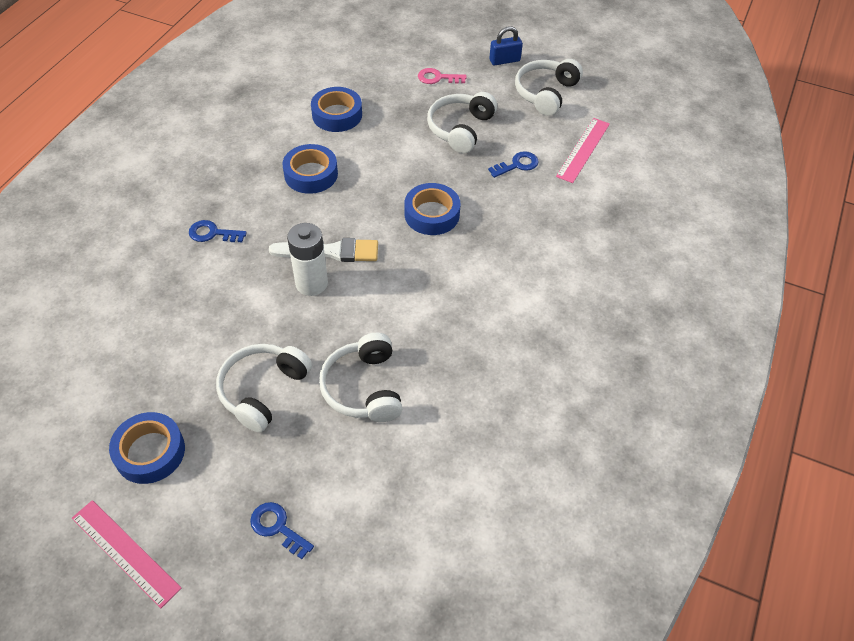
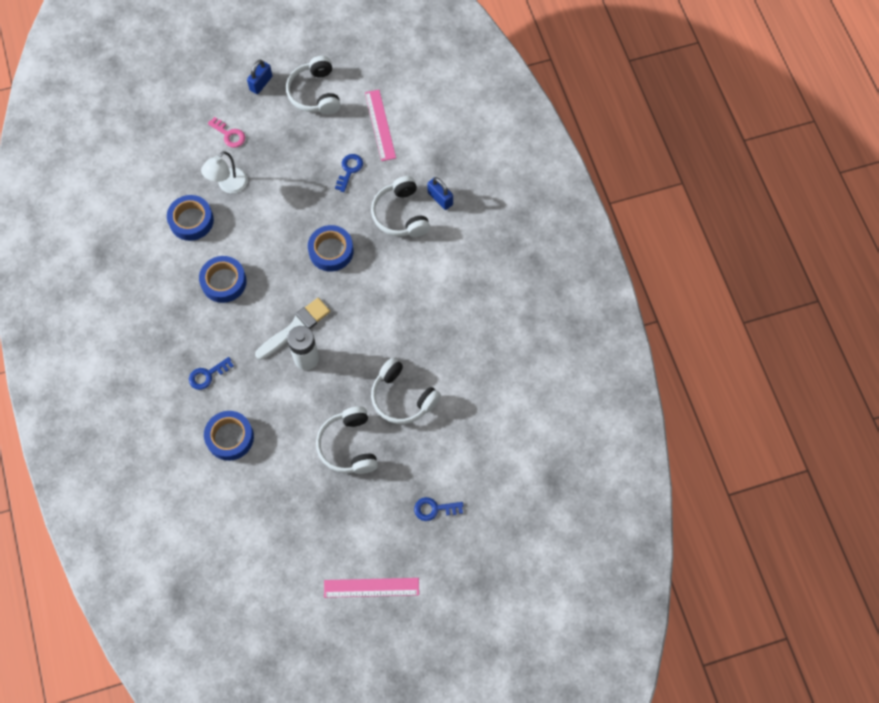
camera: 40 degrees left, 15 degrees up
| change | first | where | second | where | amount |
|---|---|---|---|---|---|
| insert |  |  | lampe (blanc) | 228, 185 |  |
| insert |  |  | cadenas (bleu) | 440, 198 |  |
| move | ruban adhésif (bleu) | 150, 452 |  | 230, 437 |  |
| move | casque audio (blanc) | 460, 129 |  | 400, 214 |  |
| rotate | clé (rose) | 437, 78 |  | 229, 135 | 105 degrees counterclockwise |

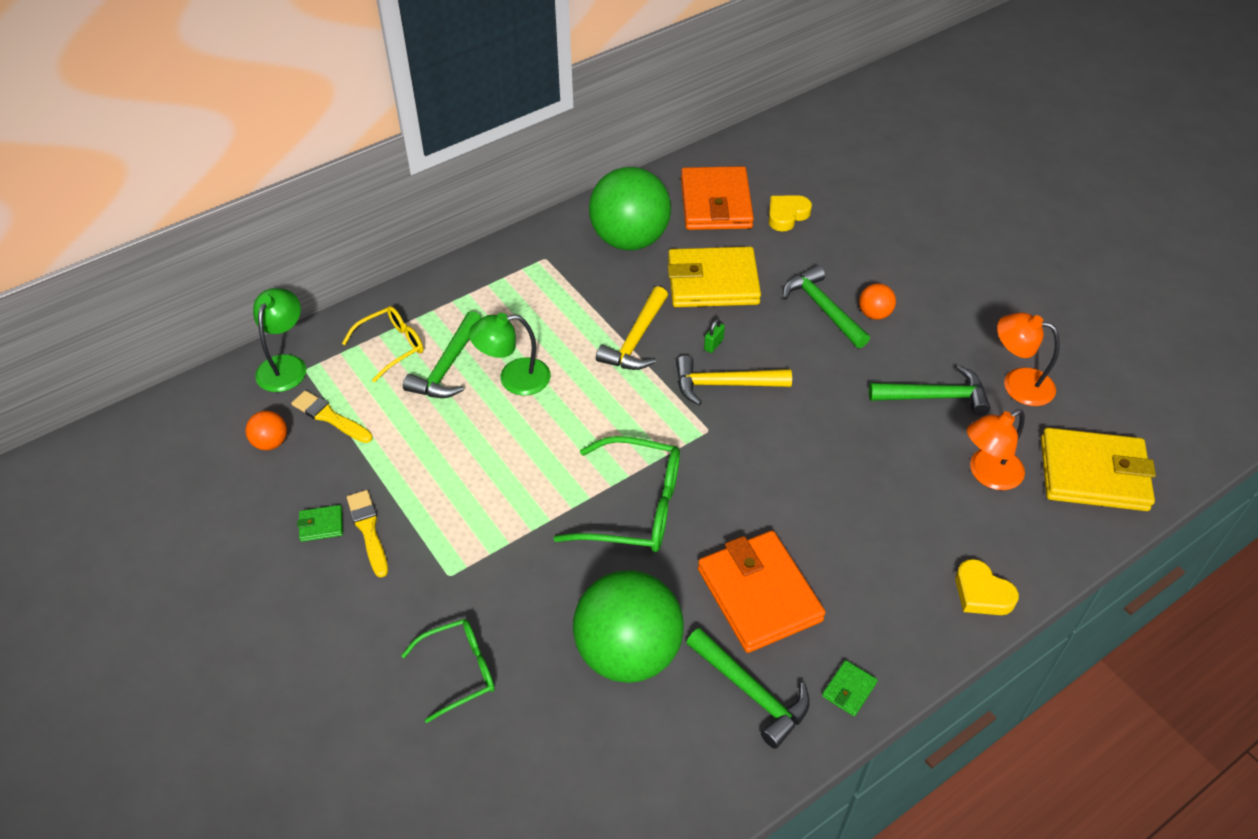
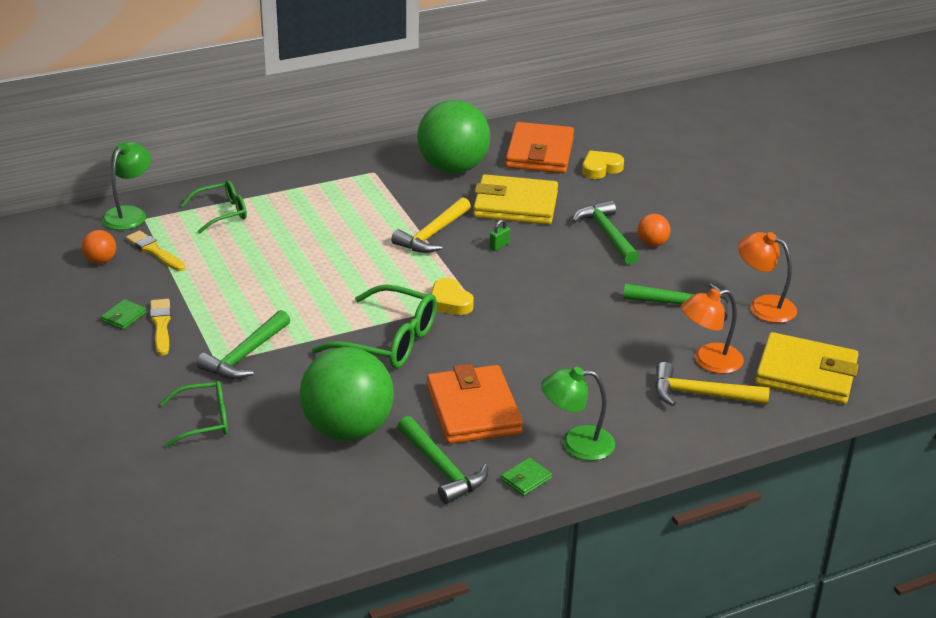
camera: 10 degrees right, 15 degrees down
| change | first | where | second | where | amount |
|---|---|---|---|---|---|
| move | marteau (vert) | 447, 367 |  | 245, 355 |  |
| move | lampe (vert) | 514, 378 |  | 576, 443 |  |
| move | marteau (jaune) | 724, 384 |  | 701, 394 |  |
| move | cœur (jaune) | 982, 593 |  | 449, 302 |  |
| recolor | lunettes (jaune) | 391, 347 | lunettes (vert) | 221, 213 |  |
| rotate | portefeuille (vert) | 321, 525 |  | 124, 317 | 60 degrees counterclockwise |

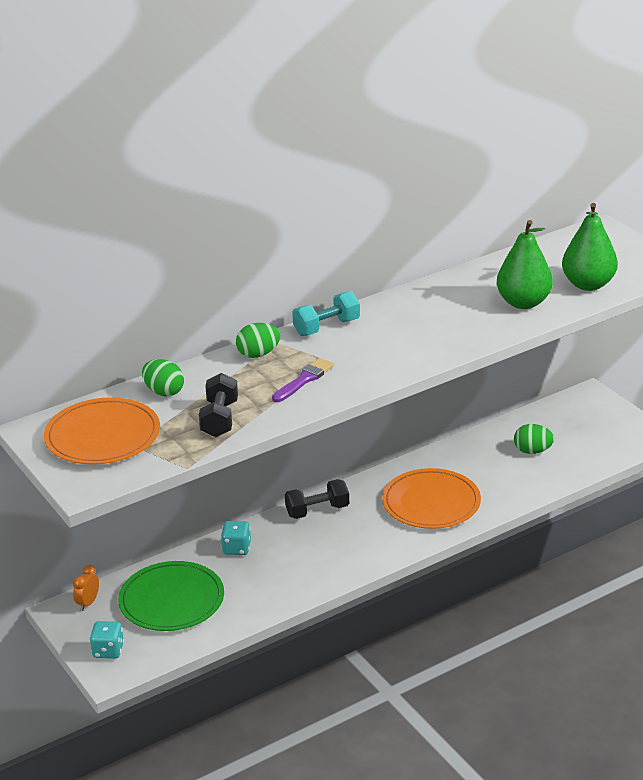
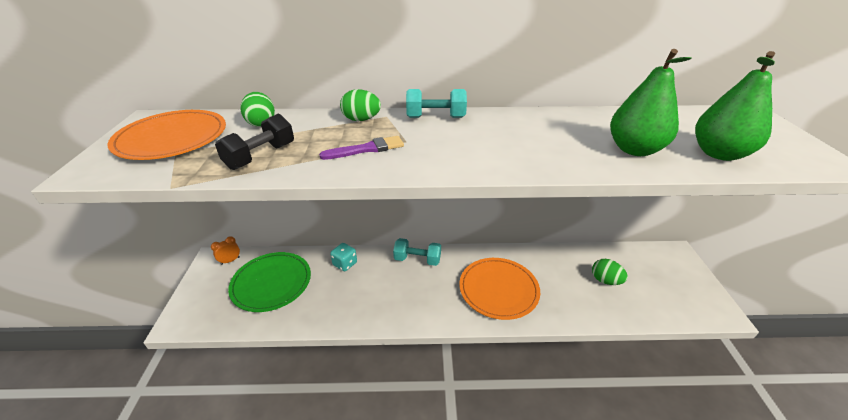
camera: 30 degrees right, 5 degrees up
| change | first | where | second | where | amount |
|---|---|---|---|---|---|
| delete | dé (turquoise) | 108, 651 |  |  |  |
| recolor | haltère (noir) | 317, 511 | haltère (turquoise) | 417, 259 |  |

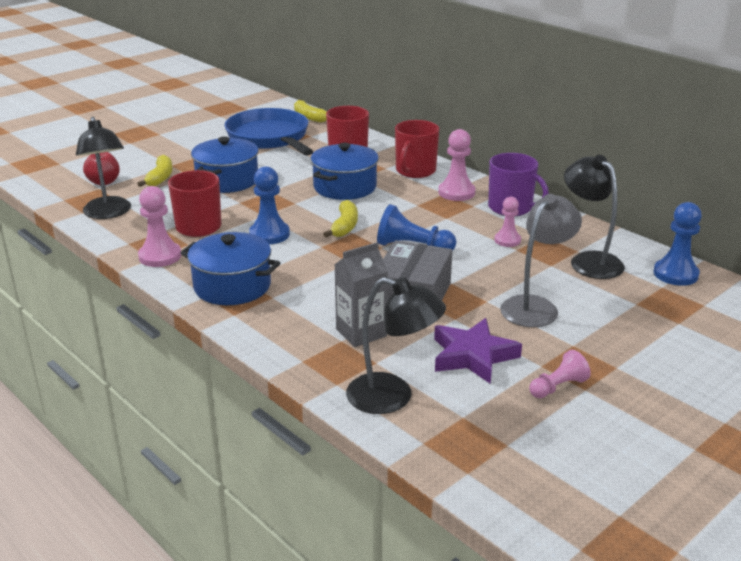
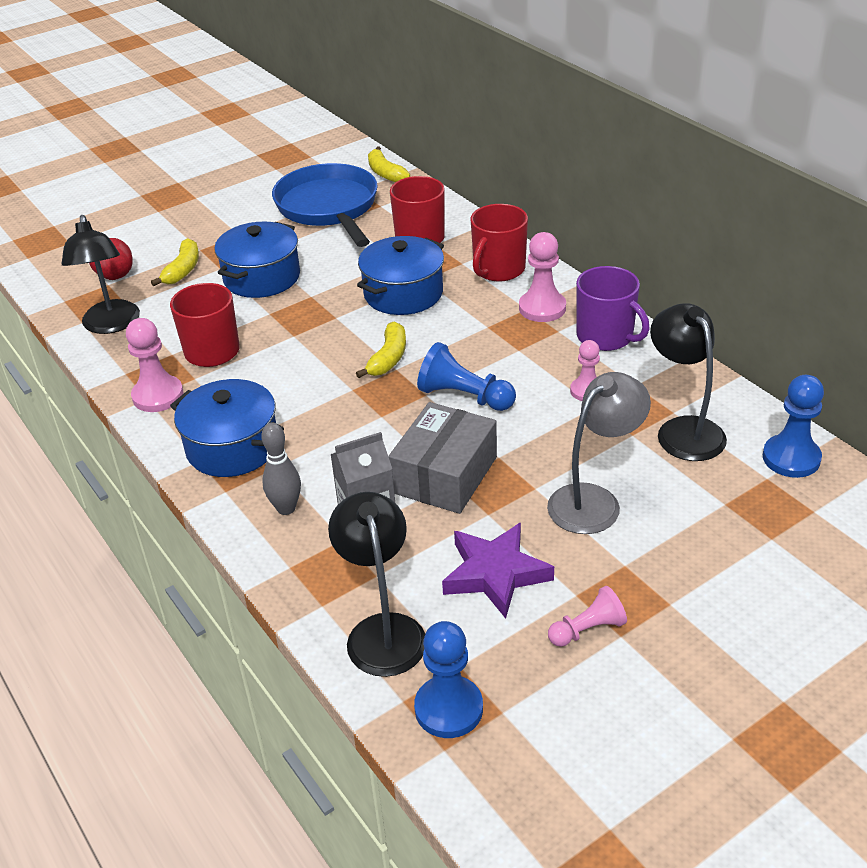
camera: 10 degrees right, 10 degrees up
| change | first | where | second | where | amount |
|---|---|---|---|---|---|
| insert |  |  | quille (gris) | 286, 508 |  |
| move | pion (bleu) | 269, 234 |  | 449, 708 |  |
| rotate | lampe (noir) | 392, 397 |  | 383, 630 | 135 degrees counterclockwise |

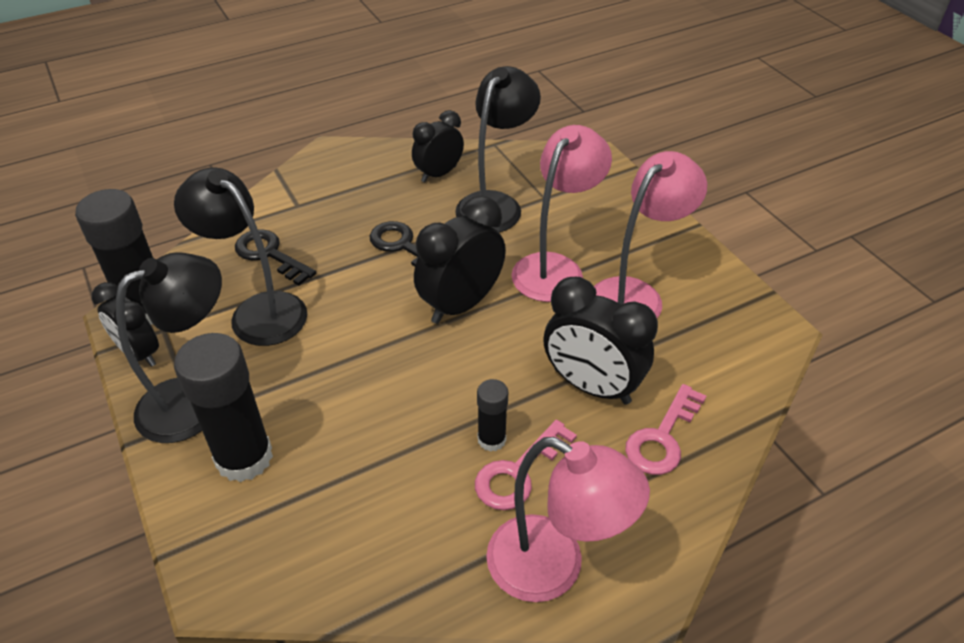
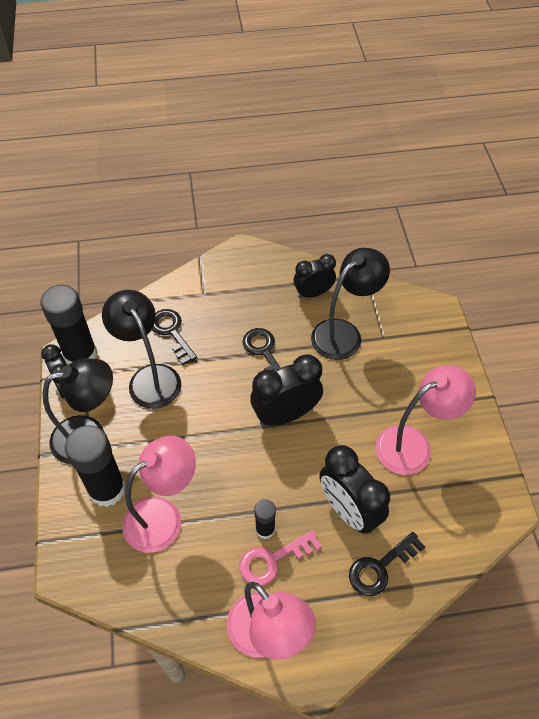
camera: 20 degrees right, 10 degrees up
| change | first | where | second | where | amount |
|---|---|---|---|---|---|
| move | lampe (rose) | 555, 268 |  | 163, 516 |  |
| recolor | clé (rose) | 662, 437 | clé (noir) | 380, 567 |  |

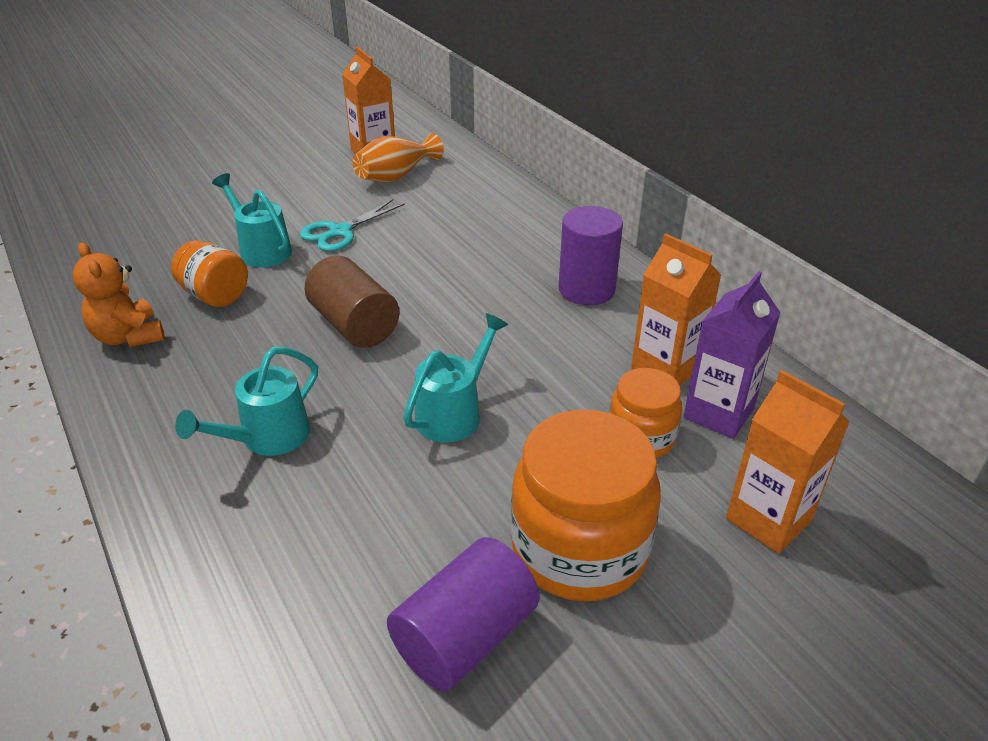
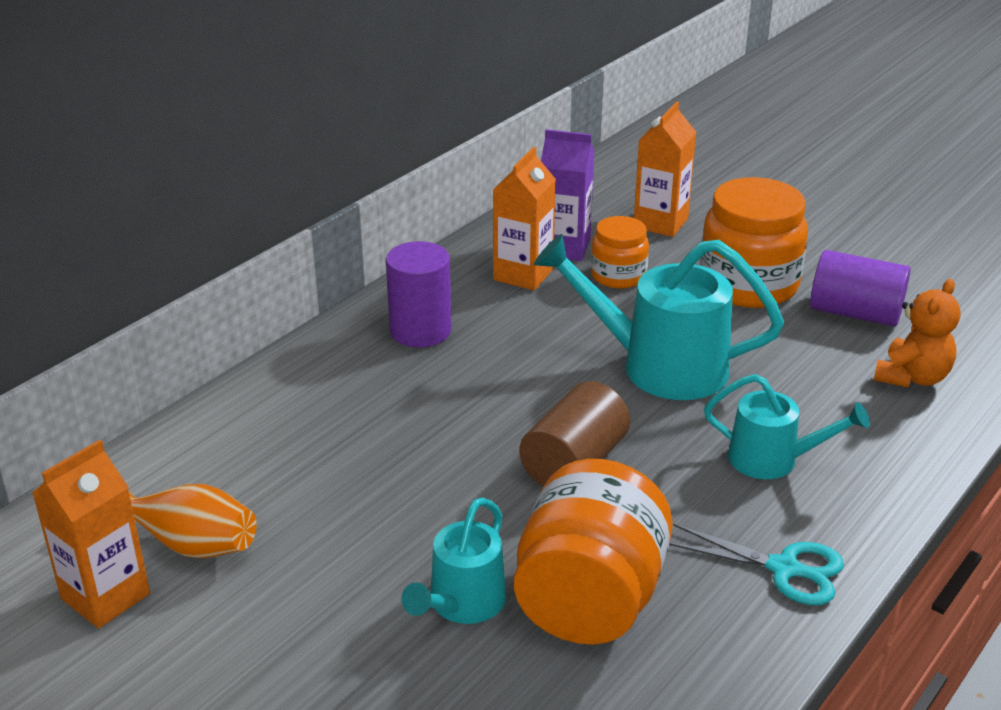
camera: 110 degrees left, 5 degrees down
| change | first | where | second | where | amount |
|---|---|---|---|---|---|
| move | ours en peluche (orange) | 129, 337 |  | 912, 377 |  |
| move | ciseaux (turquoise) | 340, 232 |  | 784, 569 |  |
| resize | bocal (orange) | 215, 296 |  | 589, 600 | x1.76 |
| resize | arrosoir (turquoise) | 454, 412 |  | 658, 366 | x1.70 |

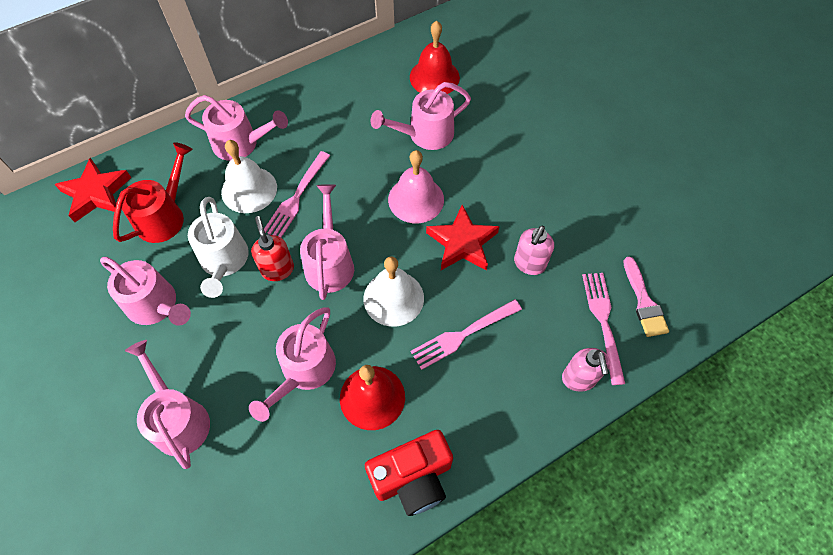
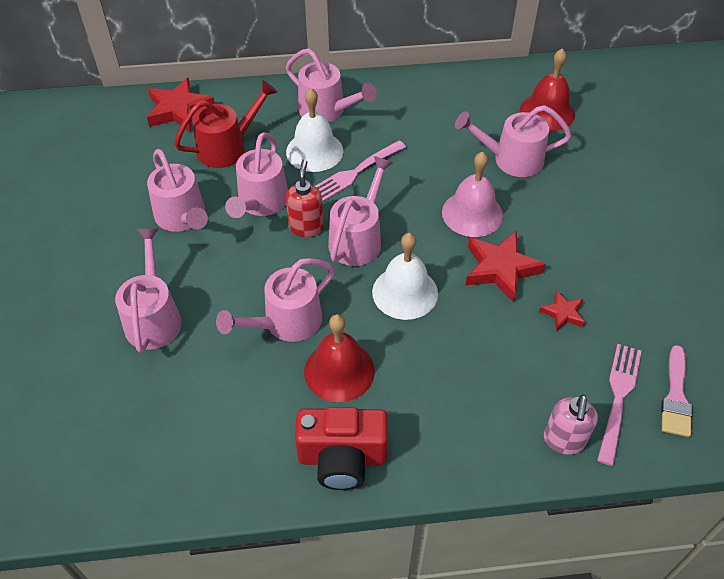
camera: 25 degrees right, 10 degrees down
| change | first | where | second | where | amount |
|---|---|---|---|---|---|
| delete | fourchette (rose) | 463, 334 |  |  |  |
| replace | distributeur de savon (rose) | 529, 264 | étoile (rouge) | 562, 313 |  |
| recolor | arrosoir (blanc) | 224, 262 | arrosoir (rose) | 260, 203 |  |

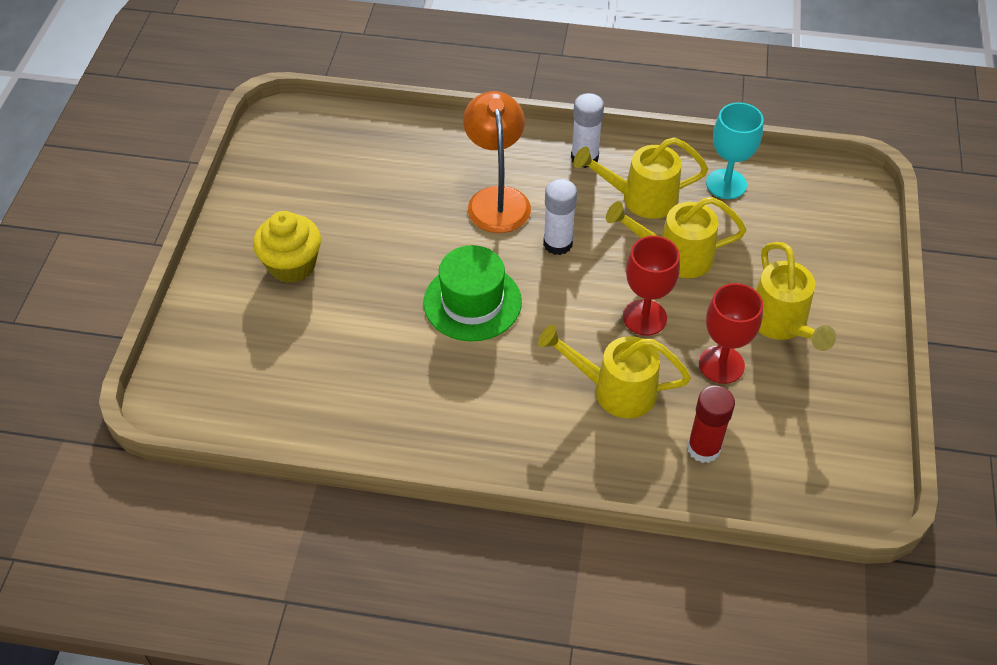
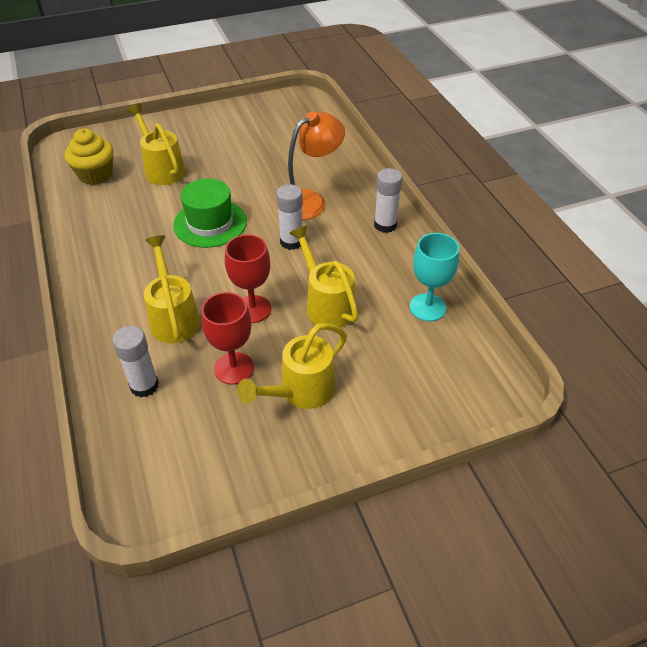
camera: 60 degrees right, 5 degrees down
| change | first | where | second | where | amount |
|---|---|---|---|---|---|
| move | muffin (jaune) | 292, 265 |  | 95, 175 |  |
| move | arrosoir (jaune) | 641, 198 |  | 162, 169 |  |
| recolor | bâton de colle (rouge) | 703, 448 | bâton de colle (blanc) | 144, 385 |  |

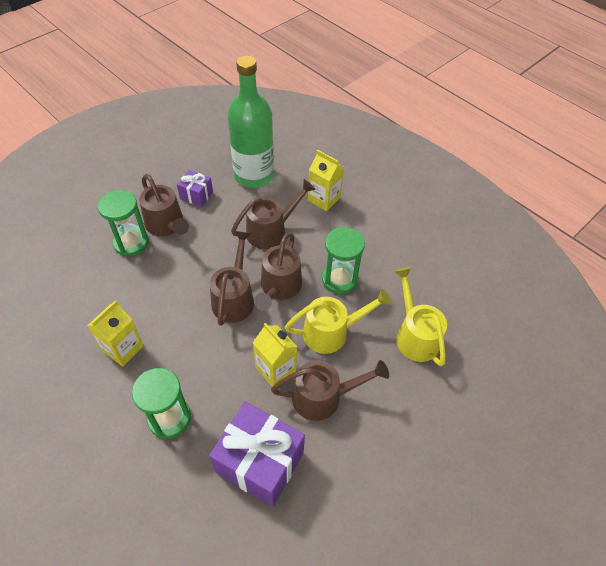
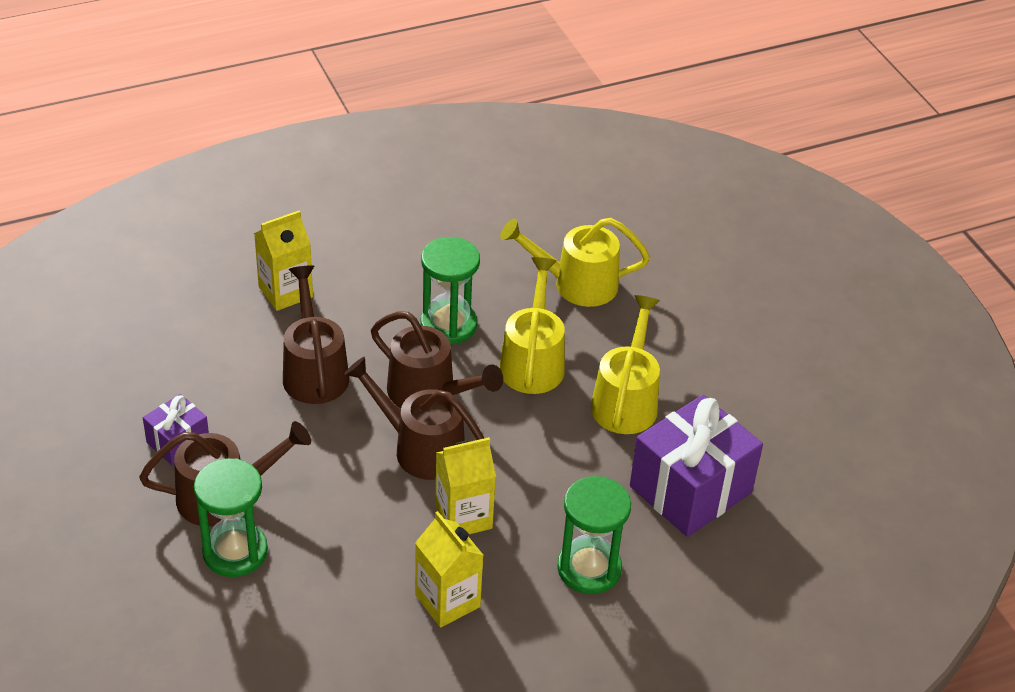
camera: 70 degrees left, 10 degrees down
| change | first | where | second | where | amount |
|---|---|---|---|---|---|
| delete | bouteille (vert) | 254, 175 |  |  |  |
| move | brique de lait (jaune) | 275, 369 |  | 463, 517 |  |
| recolor | arrosoir (marron) | 324, 397 | arrosoir (jaune) | 626, 400 |  |

